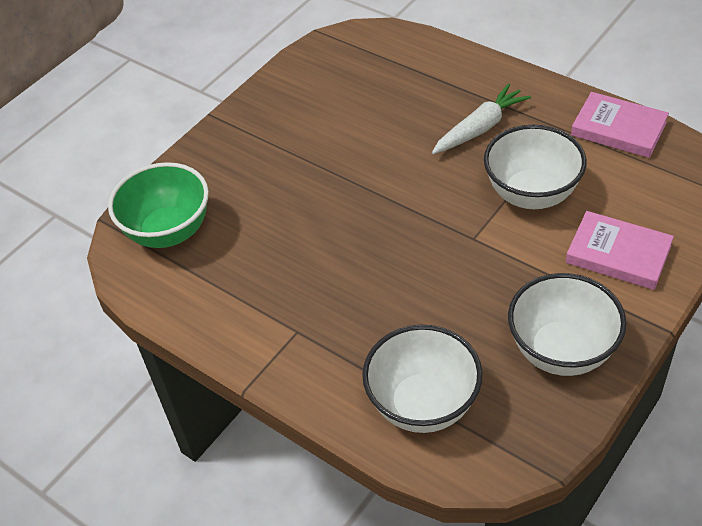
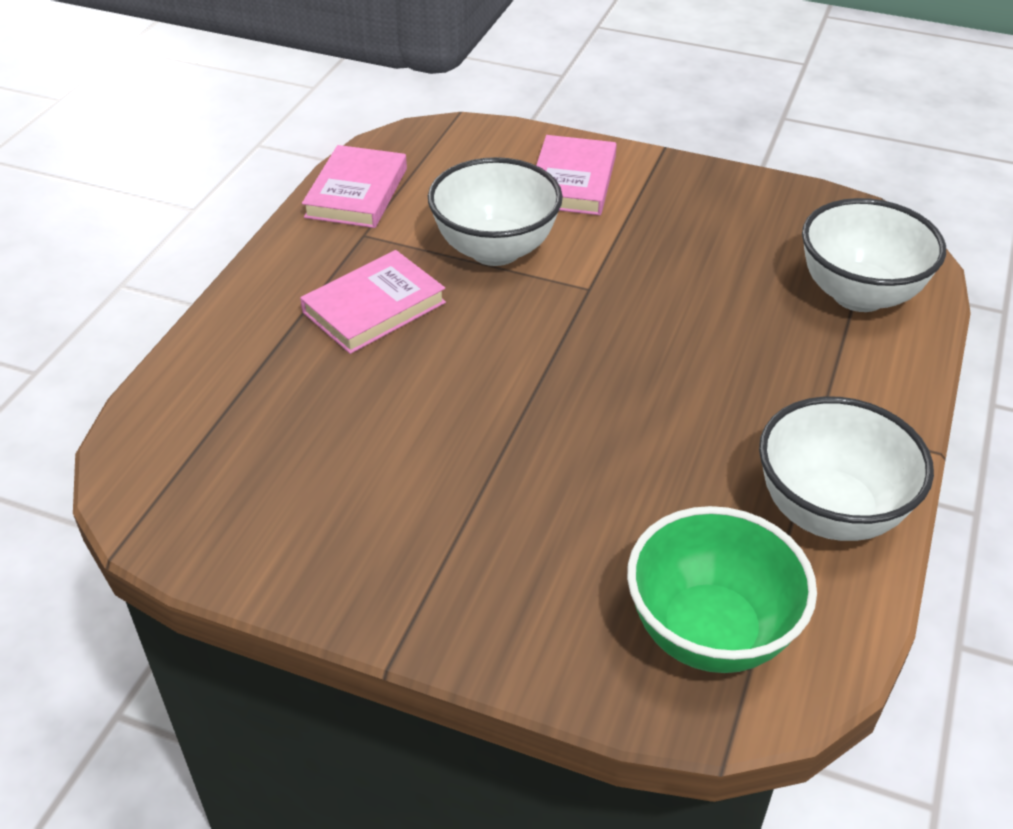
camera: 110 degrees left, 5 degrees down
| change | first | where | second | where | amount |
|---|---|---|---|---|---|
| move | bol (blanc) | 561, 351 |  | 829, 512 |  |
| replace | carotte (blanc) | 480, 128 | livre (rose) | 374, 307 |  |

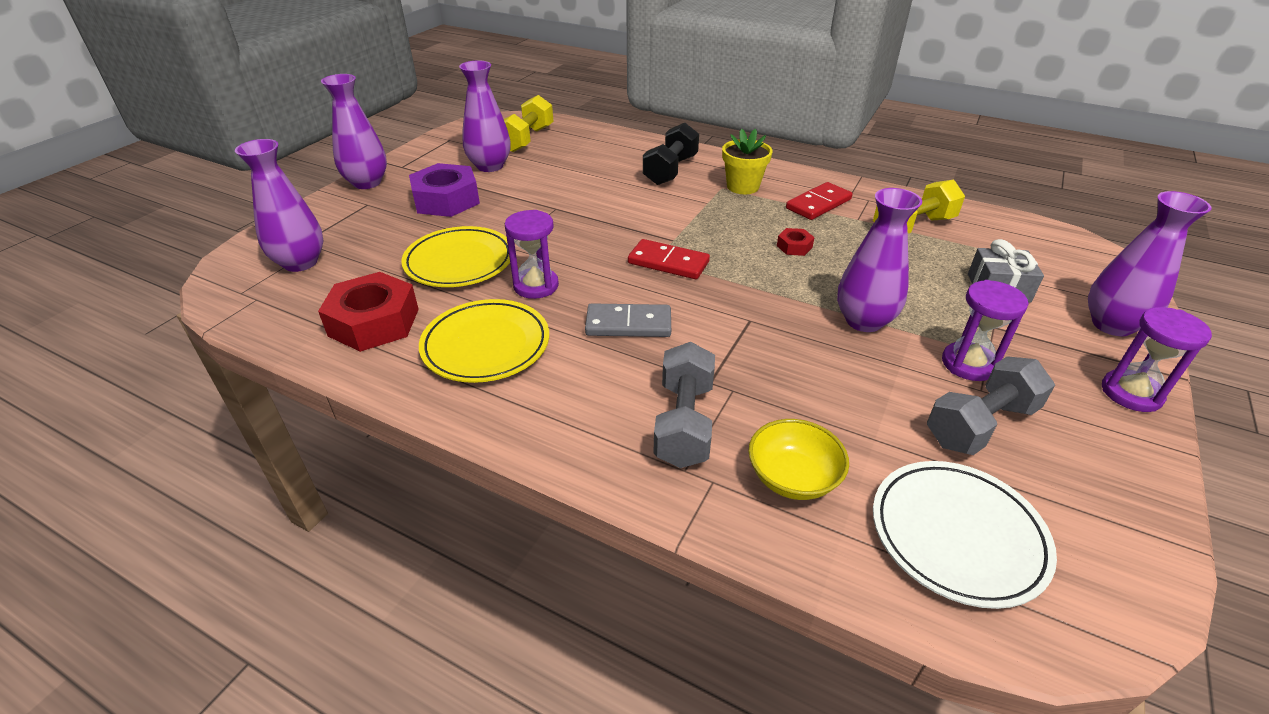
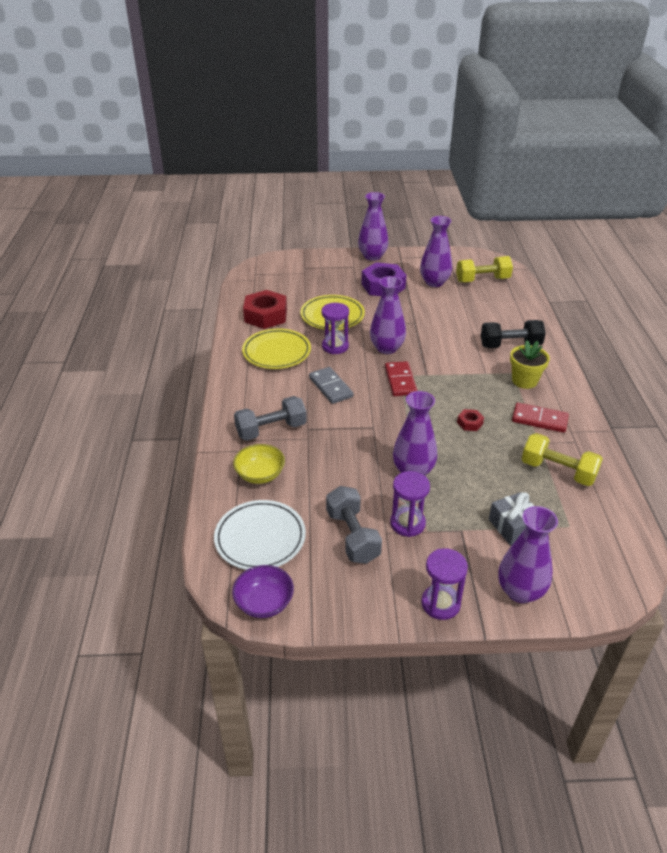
camera: 60 degrees right, 0 degrees up
| change | first | where | second | where | amount |
|---|---|---|---|---|---|
| insert |  |  | bol (violet) | 264, 603 |  |
| move | vase (violet) | 300, 262 |  | 387, 348 |  |
| rotate | haltère (gris) | 980, 424 |  | 352, 536 | 45 degrees clockwise |

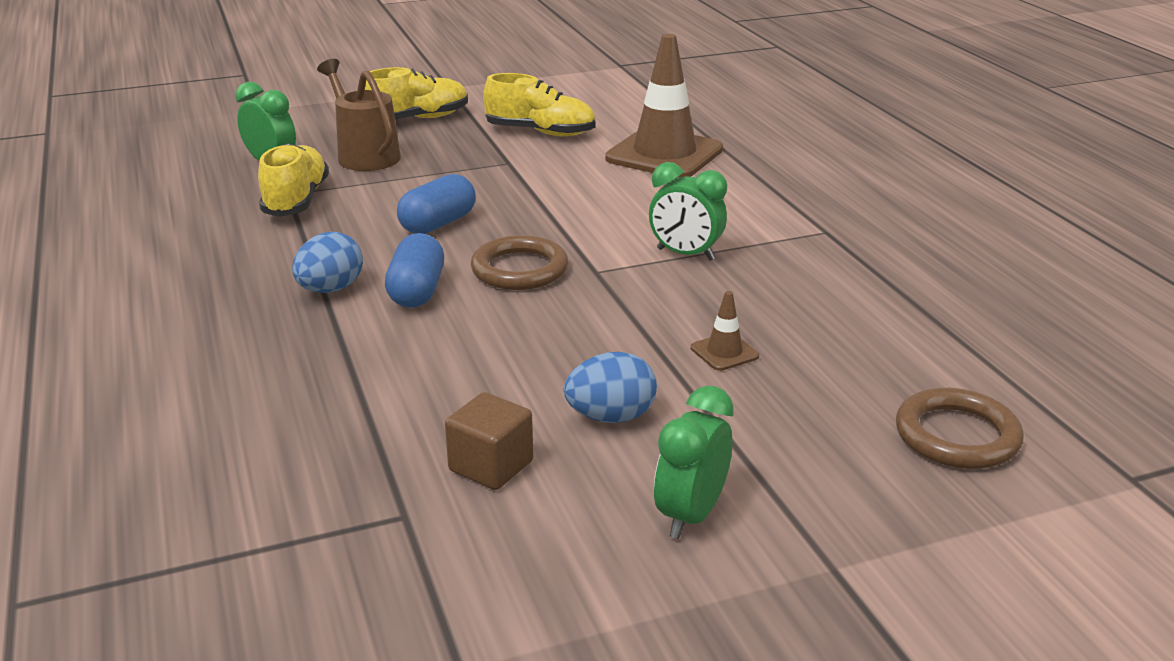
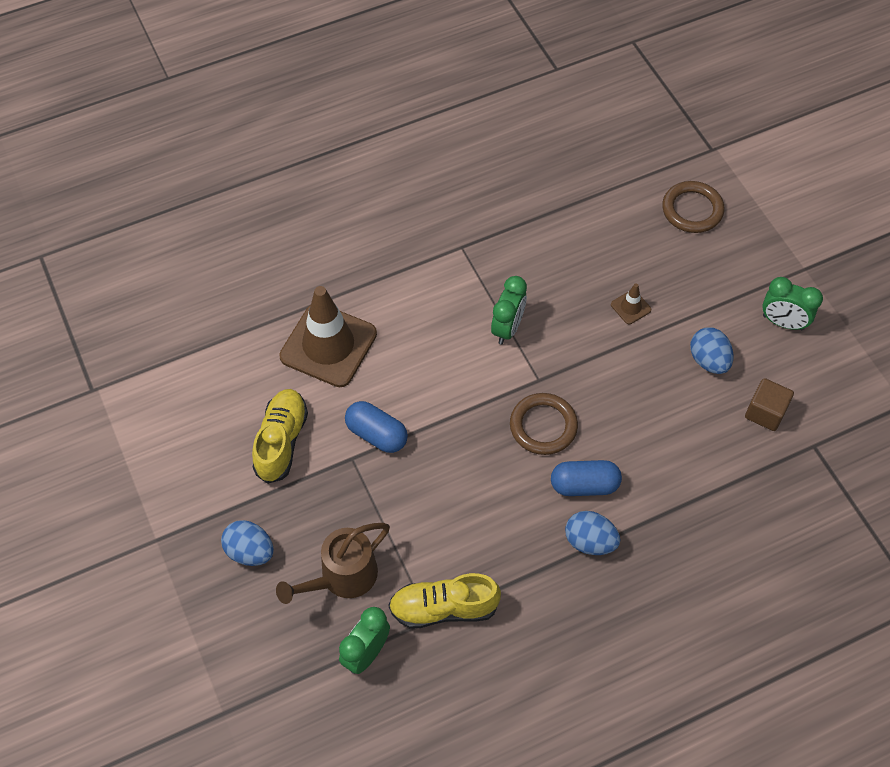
camera: 95 degrees left, 30 degrees up
| change | first | where | second | where | amount |
|---|---|---|---|---|---|
| move | gélule (bleu) | 438, 224 |  | 376, 434 |  |
| replace | chaussure (jaune) | 416, 119 | œuf (bleu) | 250, 551 |  |

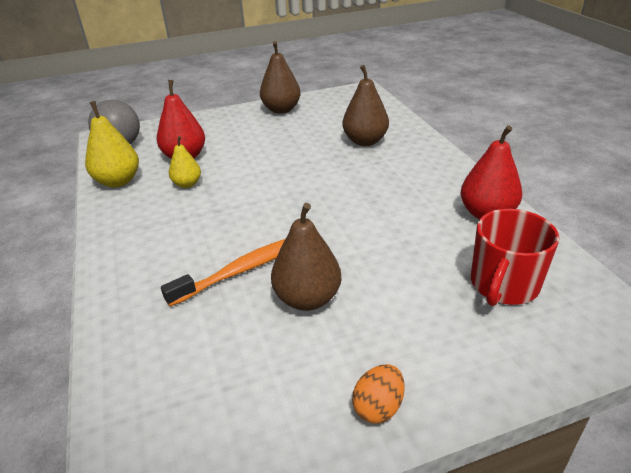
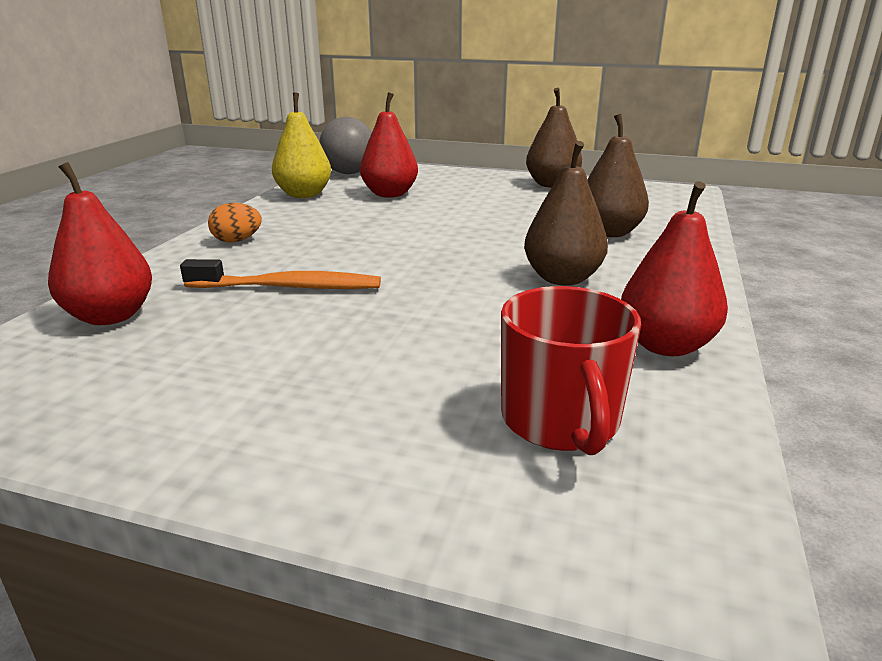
camera: 35 degrees right, 10 degrees down
| change | first | where | second | where | amount |
|---|---|---|---|---|---|
| delete | poire (jaune) | 187, 184 |  |  |  |
| insert |  |  | poire (rouge) | 111, 316 |  |
| move | poire (marron) | 307, 298 |  | 562, 278 |  |
| move | œuf (orange) | 378, 407 |  | 237, 241 |  |
| rotate | tasse (rouge) | 503, 285 |  | 561, 422 | 75 degrees counterclockwise |

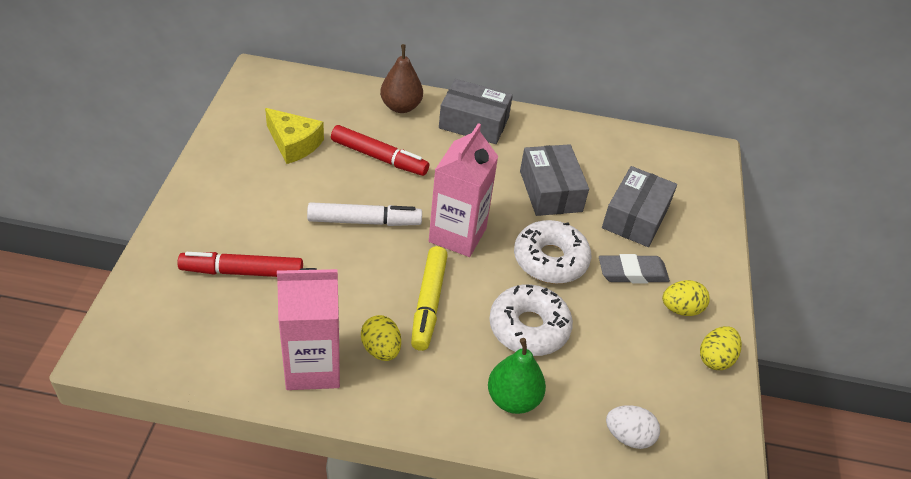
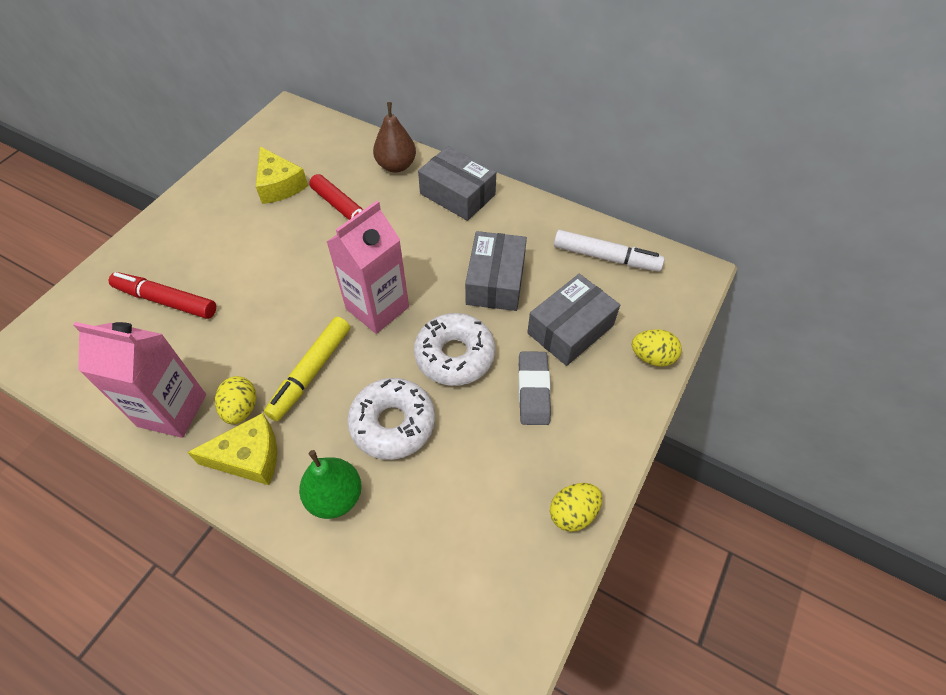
camera: 25 degrees right, 10 degrees up
| change | first | where | second | where | amount |
|---|---|---|---|---|---|
| delete | œuf (blanc) | 628, 436 |  |  |  |
| insert |  |  | fromage (jaune) | 249, 457 |  |
| move | feutre (blanc) | 364, 221 |  | 606, 257 |  |
| move | œuf (jaune) | 681, 309 |  | 652, 357 |  |
| rotate | gomme (gris) | 632, 273 |  | 533, 390 | 75 degrees clockwise |

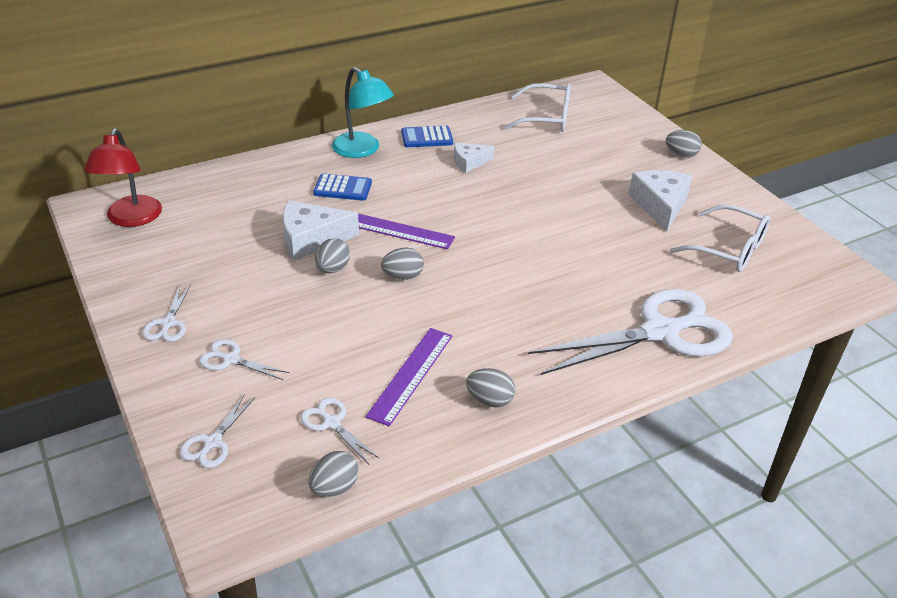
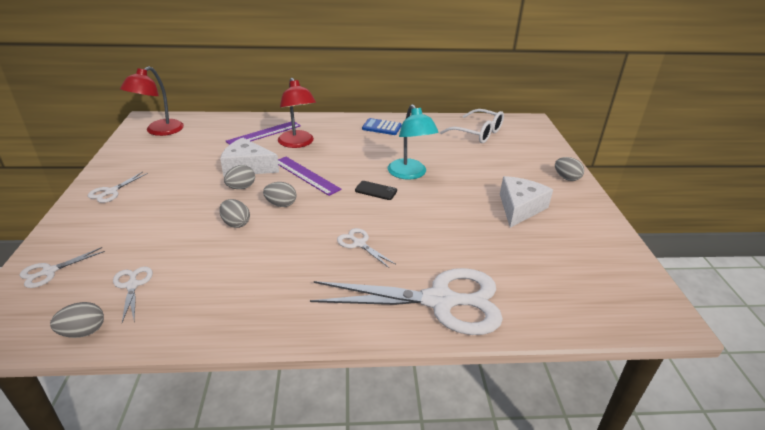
camera: 25 degrees right, 5 degrees down
| change | first | where | second | where | amount |
|---|---|---|---|---|---|
| delete | fromage (blanc) | 469, 162 |  |  |  |
| delete | lunettes (blanc) | 729, 249 |  |  |  |
| insert |  |  | téléphone (noir) | 376, 191 |  |
| move | ciseaux (blanc) | 231, 359 |  | 359, 243 |  |
| move | lampe (turquoise) | 362, 150 |  | 410, 174 |  |
| move | règle (violet) | 411, 375 |  | 264, 133 |  |
| move | œuf (gris) | 489, 400 |  | 236, 223 |  |
| replace | calculatrice (bleu) | 343, 188 | lampe (rouge) | 297, 143 |  |

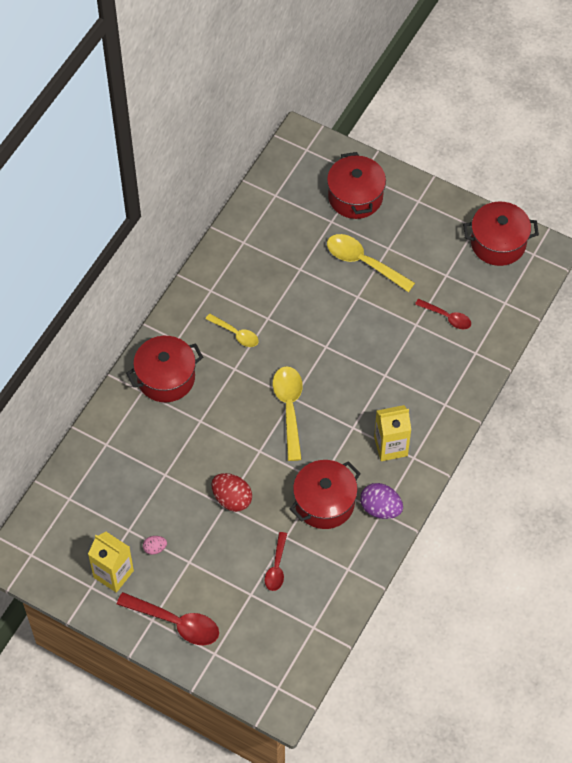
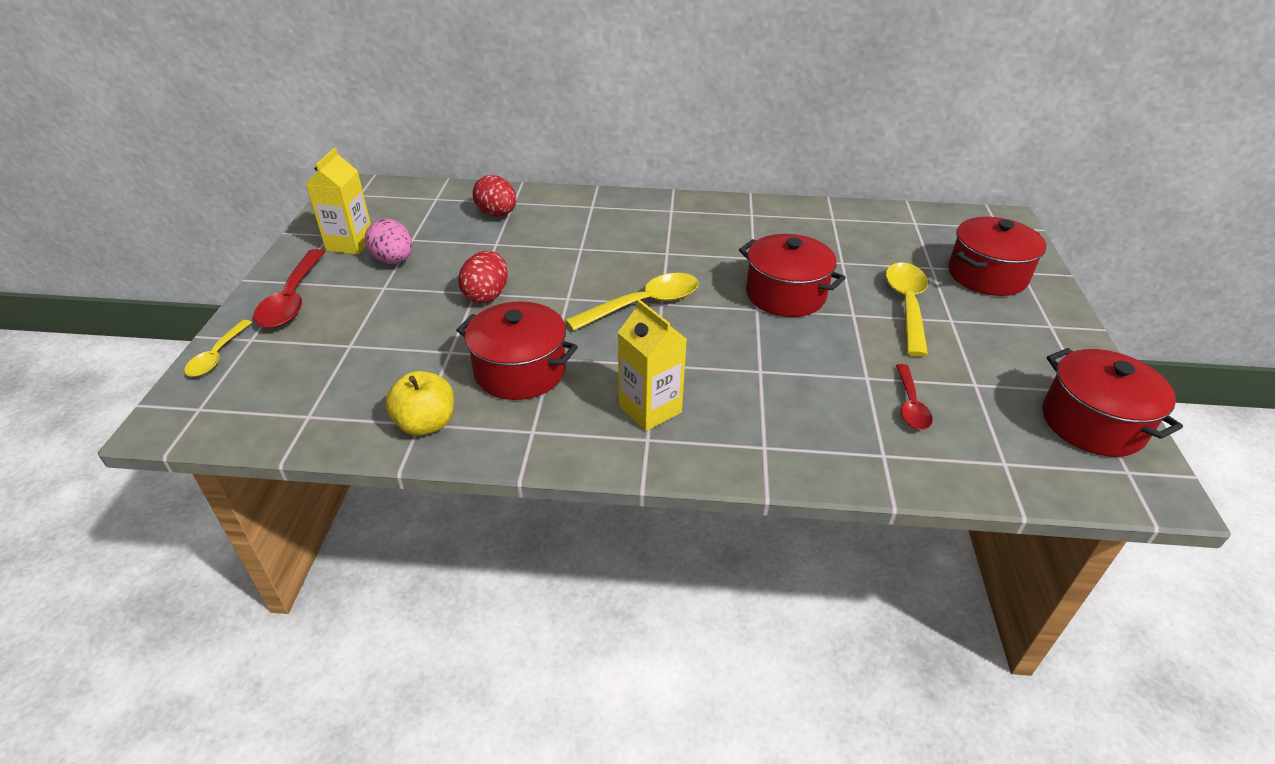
camera: 65 degrees right, 20 degrees down
| change | first | where | second | where | amount |
|---|---|---|---|---|---|
| delete | cuillère (rouge) | 276, 567 |  |  |  |
| delete | œuf (violet) | 380, 508 |  |  |  |
| insert |  |  | pomme (jaune) | 426, 424 |  |
| insert |  |  | œuf (rouge) | 497, 214 |  |
| move | marmite (rouge) | 166, 378 |  | 785, 294 |  |
| move | cuillère (jaune) | 236, 334 |  | 217, 356 |  |
| resize | œuf (rose) | 155, 548 |  | 393, 261 | x1.85 |

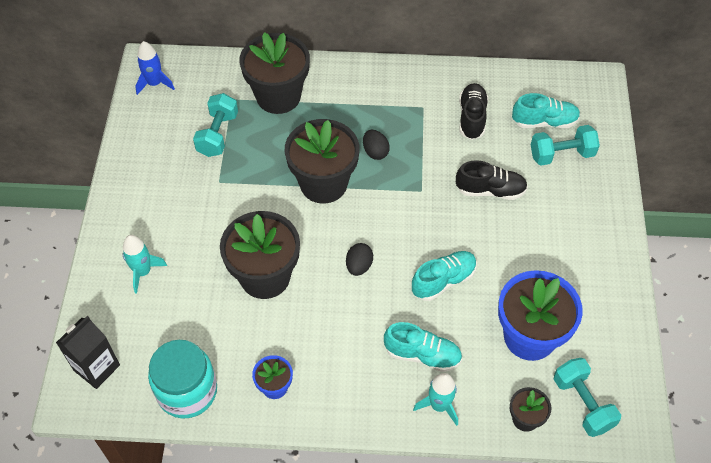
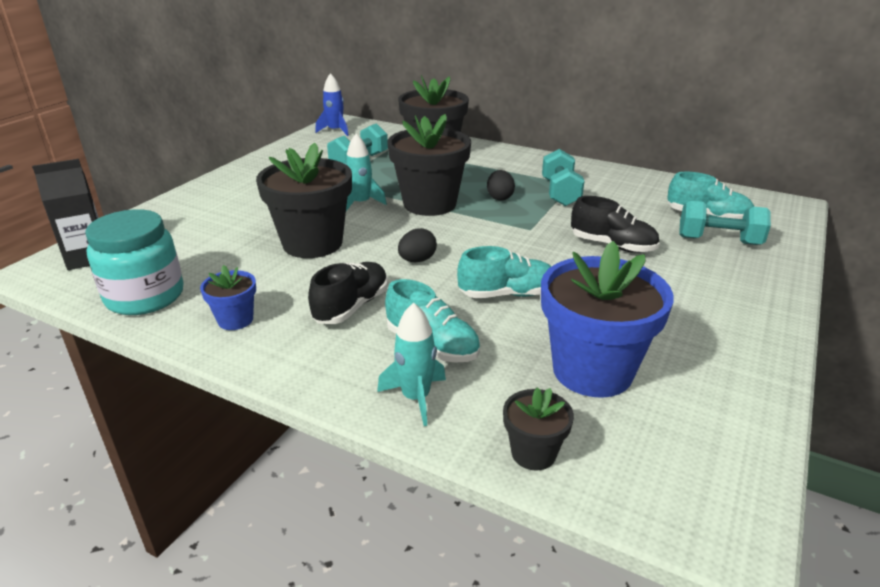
camera: 25 degrees right, 25 degrees down
| change | first | where | second | where | amount |
|---|---|---|---|---|---|
| move | fusée (turquoise) | 143, 272 |  | 361, 203 |  |
| move | chaussure (noir) | 472, 118 |  | 351, 307 |  |
| move | haltère (turquoise) | 582, 403 |  | 560, 193 |  |

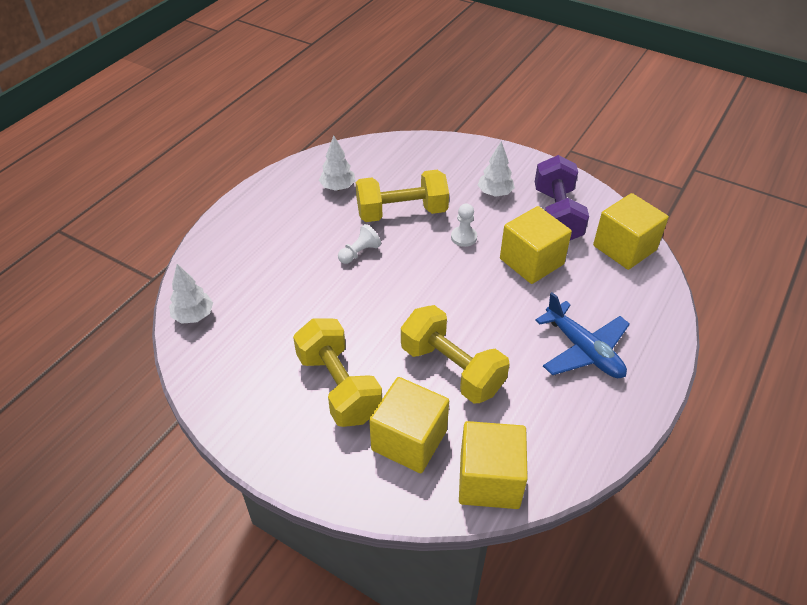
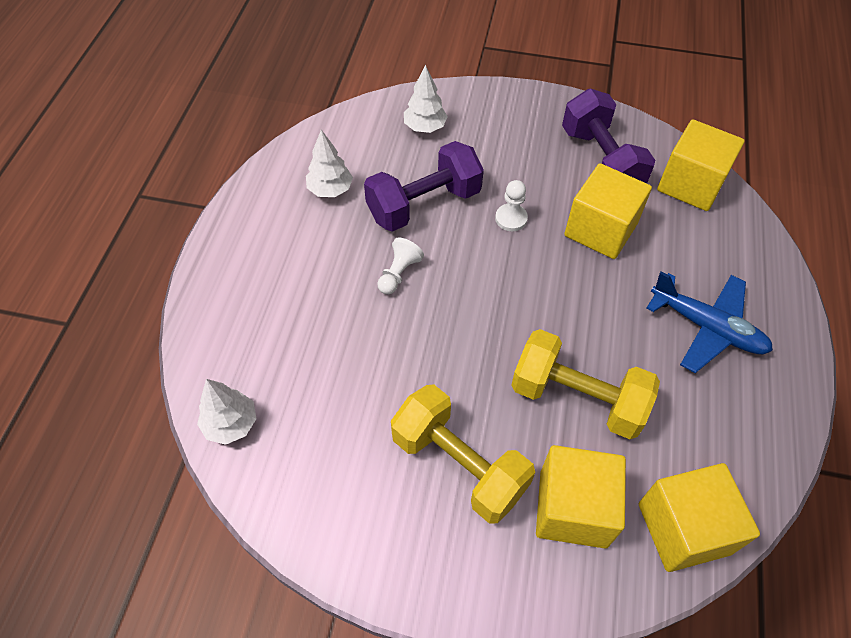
camera: 20 degrees left, 10 degrees up
| change | first | where | second | where | amount |
|---|---|---|---|---|---|
| move | arbre (blanc) | 495, 193 |  | 425, 127 |  |
| recolor | haltère (jaune) | 402, 212 | haltère (violet) | 424, 204 |  |

